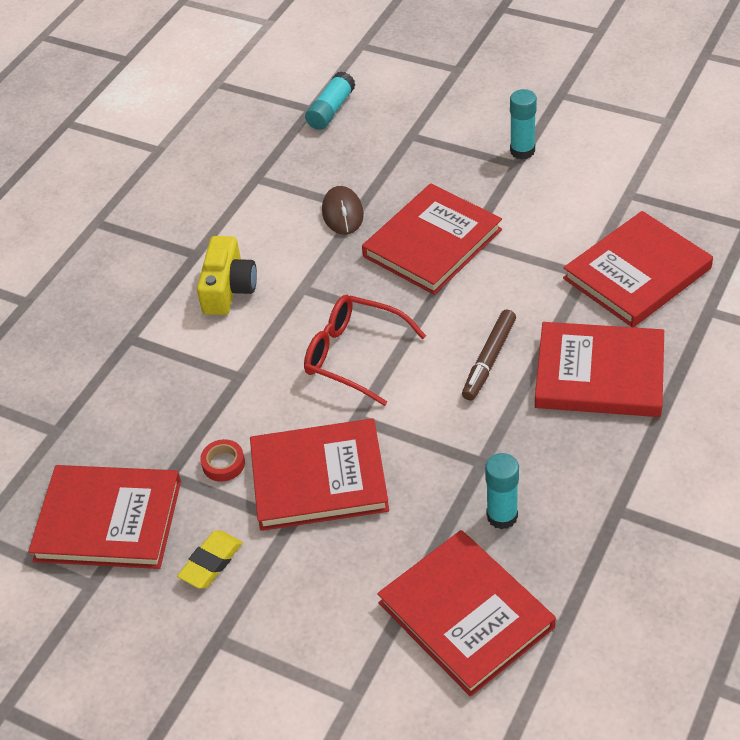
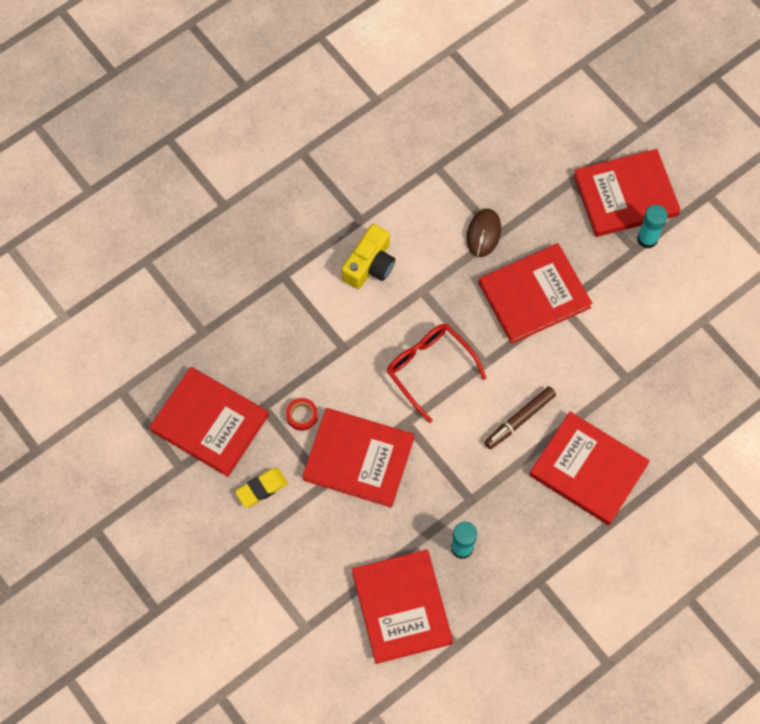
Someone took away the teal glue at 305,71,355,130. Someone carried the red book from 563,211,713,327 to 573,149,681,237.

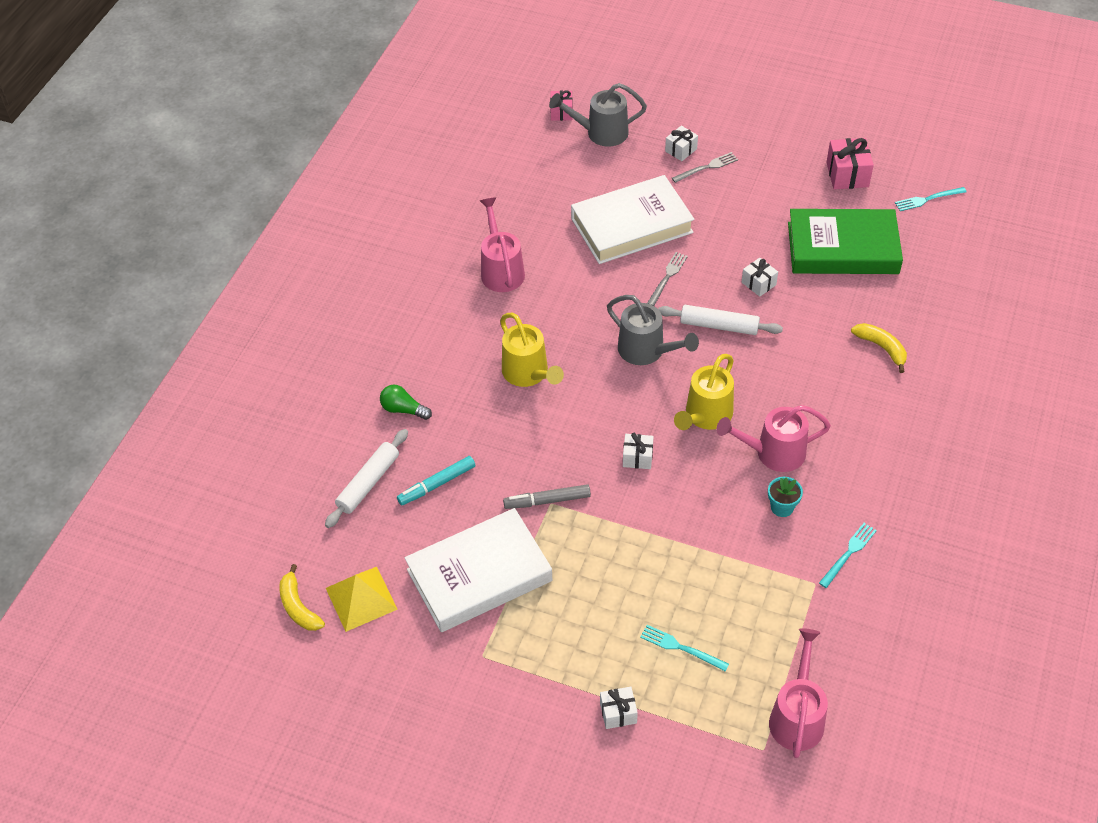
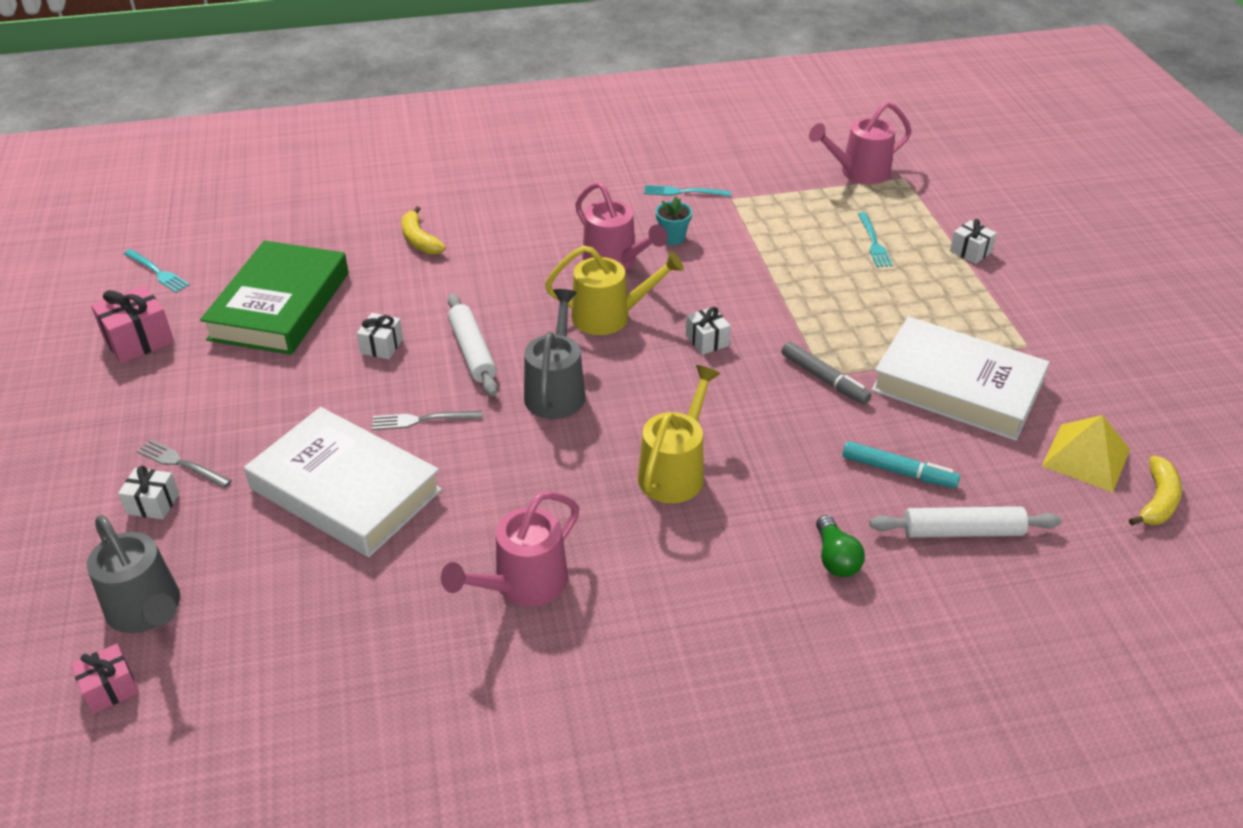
Someone rotated the leaf-green book at 788,209,903,274 by 45 degrees clockwise. Someone rotated the yellow toy banana at 851,323,907,373 by 45 degrees counterclockwise.

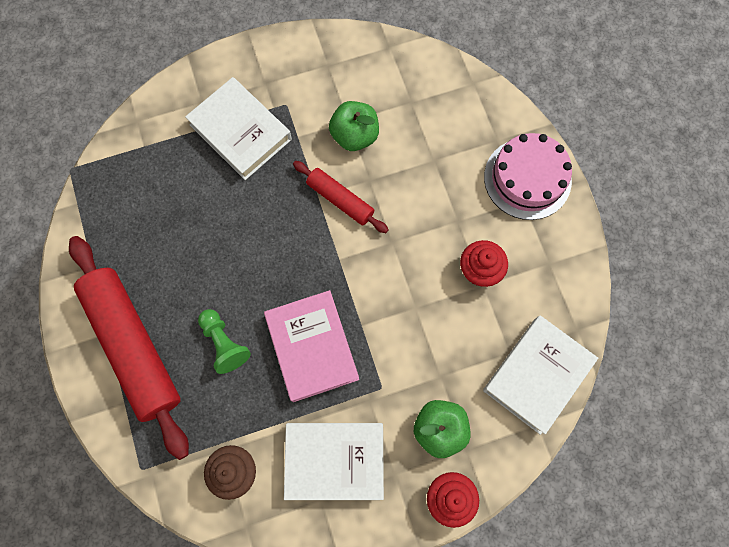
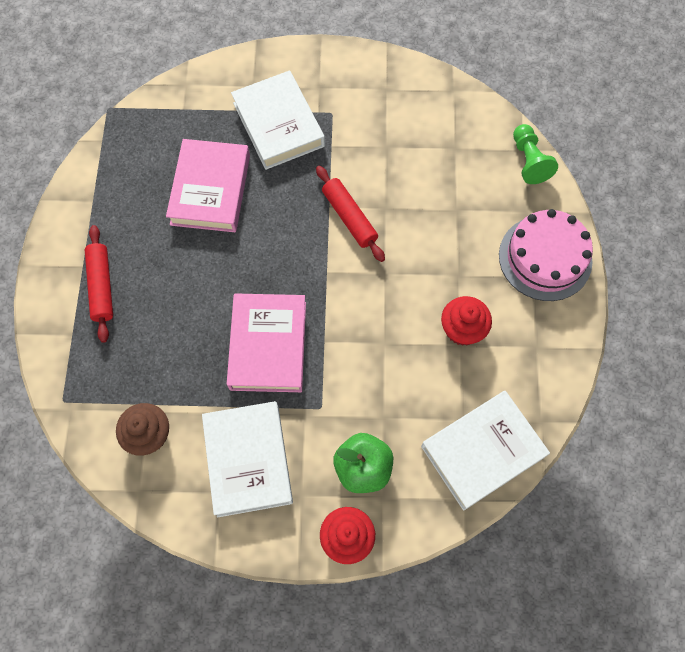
Someone took away the leaf-green toy apple at 329,101,379,151. Someone scaled the red pastry roller at 69,236,189,460 by 0.50. Someone carried the leaf-green game pawn from 198,309,251,374 to 513,124,558,184. Someone rotated the white book at 284,423,384,500 by 60 degrees clockwise. Someone put down the pink book at 166,139,250,232.

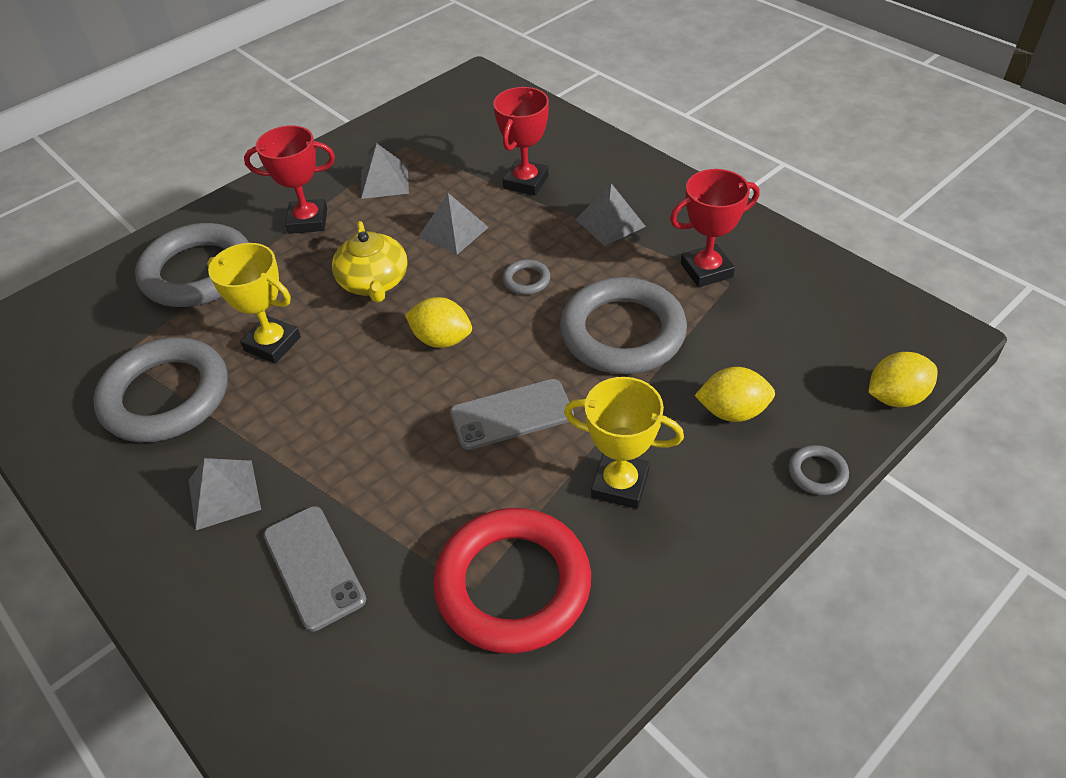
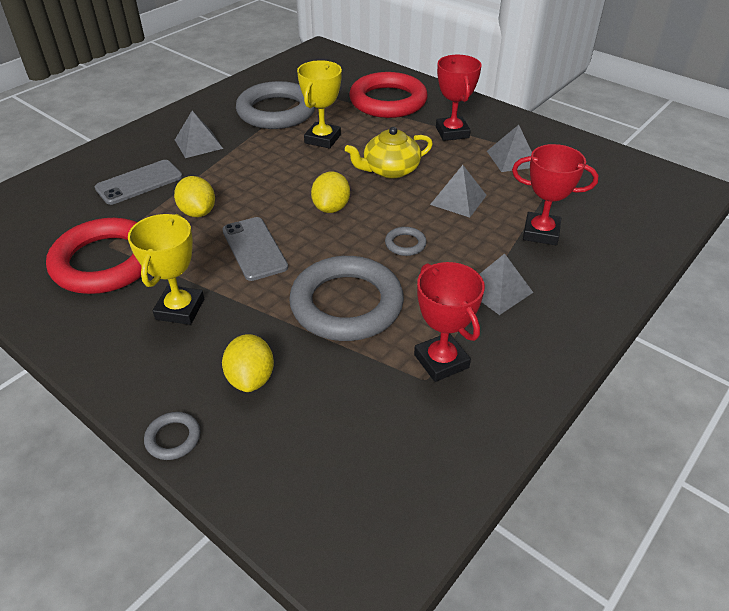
Someone repainted the gray torus at 135,223,249,307, which became the red torus at 349,72,428,118. Someone carried the yellow citrus fruit from 868,352,938,407 to 174,176,215,217.

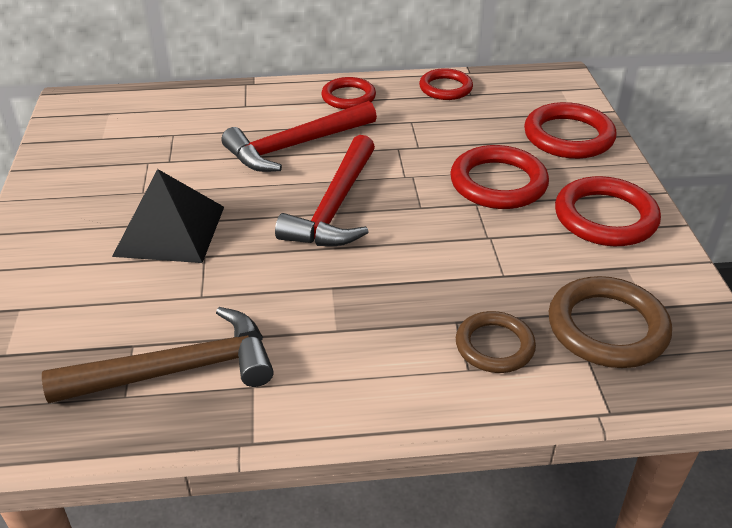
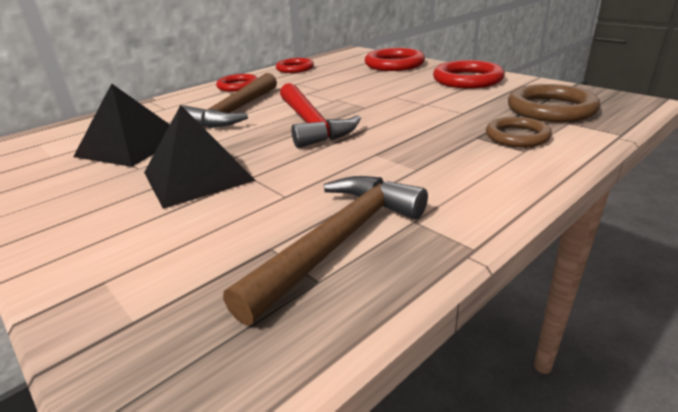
Someone repainted the red carpenter's hammer at 222,101,377,172, which became the russet carpenter's hammer at 182,73,277,128. Someone took away the red torus at 450,145,549,209. Someone put down the ebony solid pyramid at 73,83,170,167.

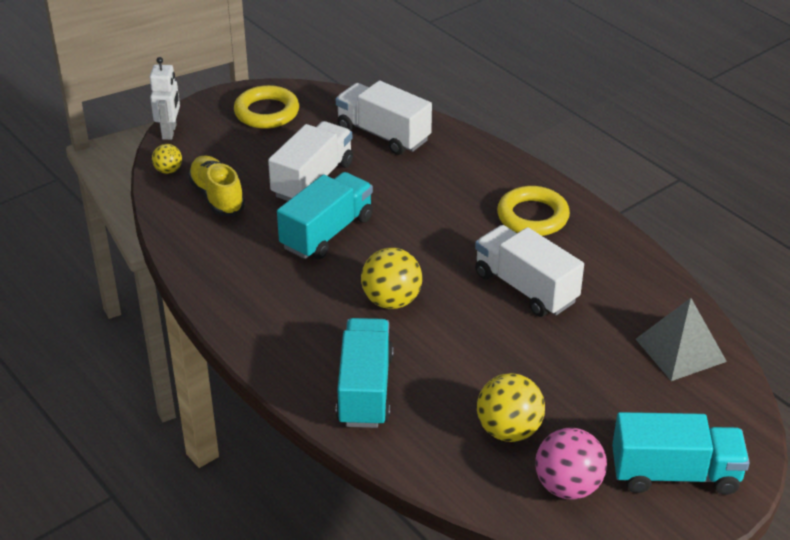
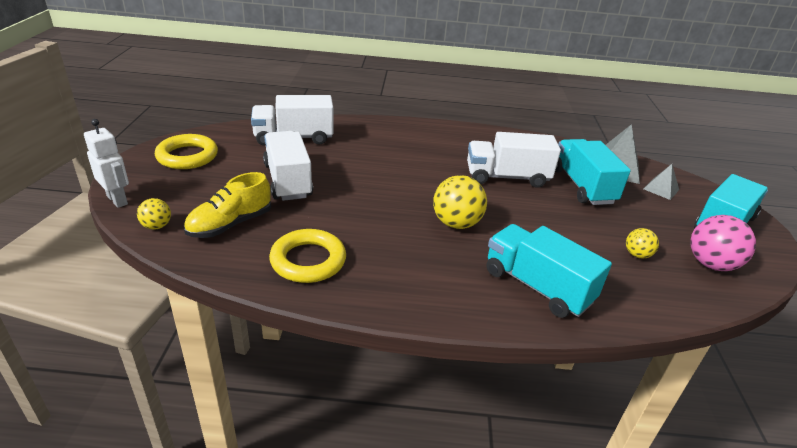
Someone rotated the yellow sneaker at 188,155,245,216 by 60 degrees counterclockwise. Someone carried the teal lorry from 277,172,373,259 to 555,139,631,205. Someone carried the yellow torus from 497,186,570,236 to 269,229,346,283. Someone scaled the yellow sphere at 477,373,545,442 by 0.55. Someone put down the gray solid pyramid at 644,164,679,200.

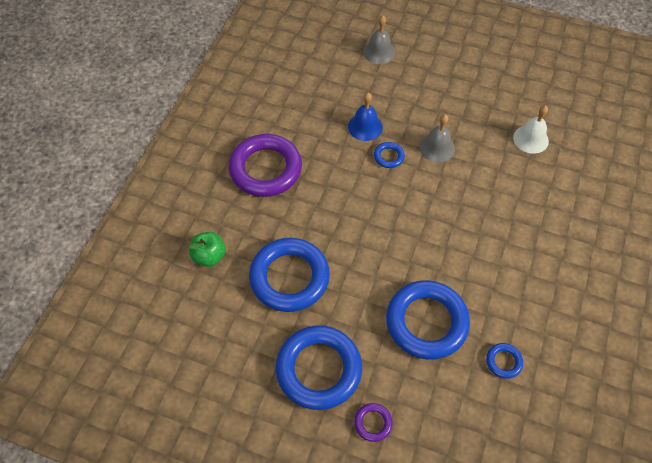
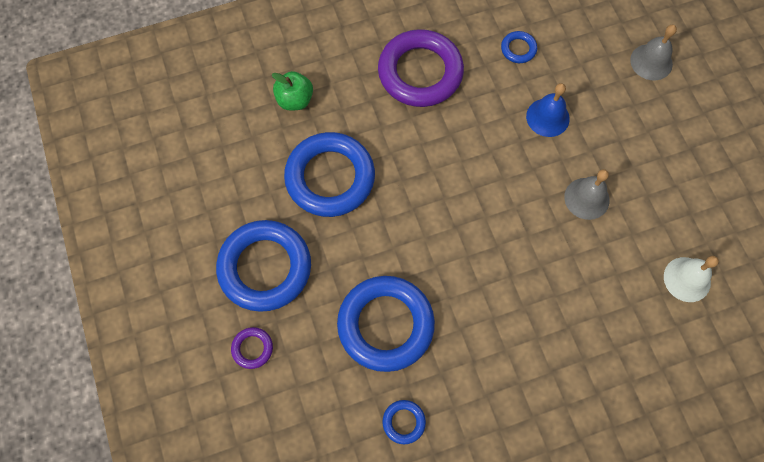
Someone carried the cobalt torus from 374,142,405,168 to 501,31,537,63.

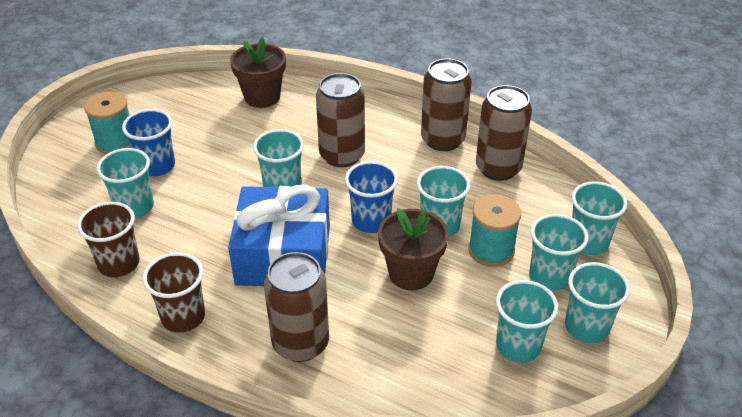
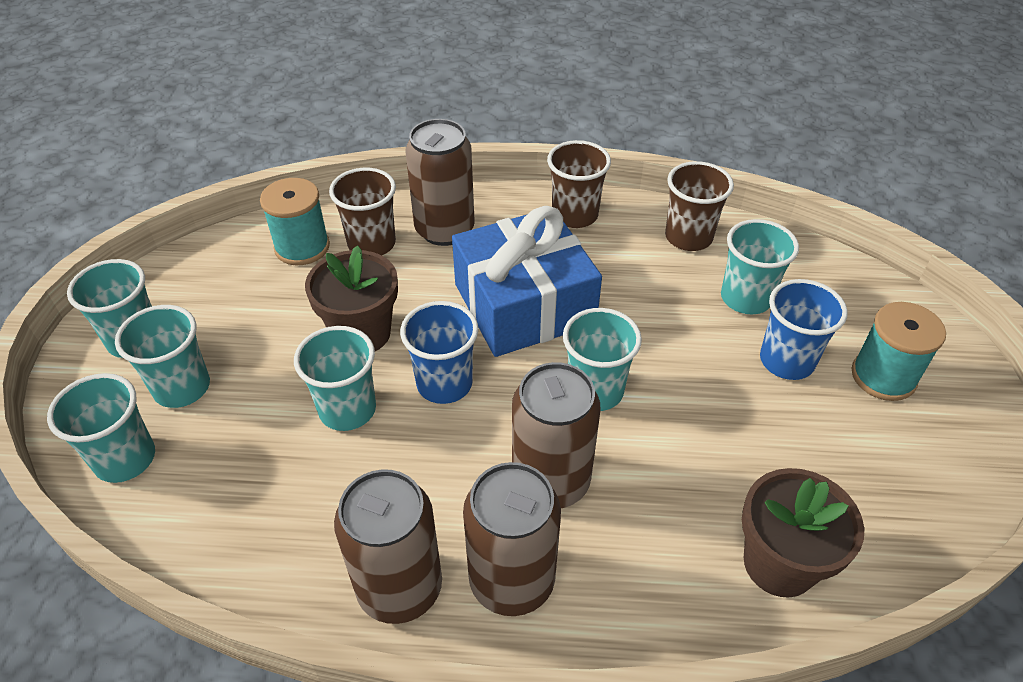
Someone carried the russet can from 476,85,532,181 to 463,462,561,616. Someone carried the teal reel of thread from 468,194,521,267 to 260,178,330,265. Someone took away the teal beaker at 496,280,558,362. Someone put down the russet beaker at 329,168,396,255.

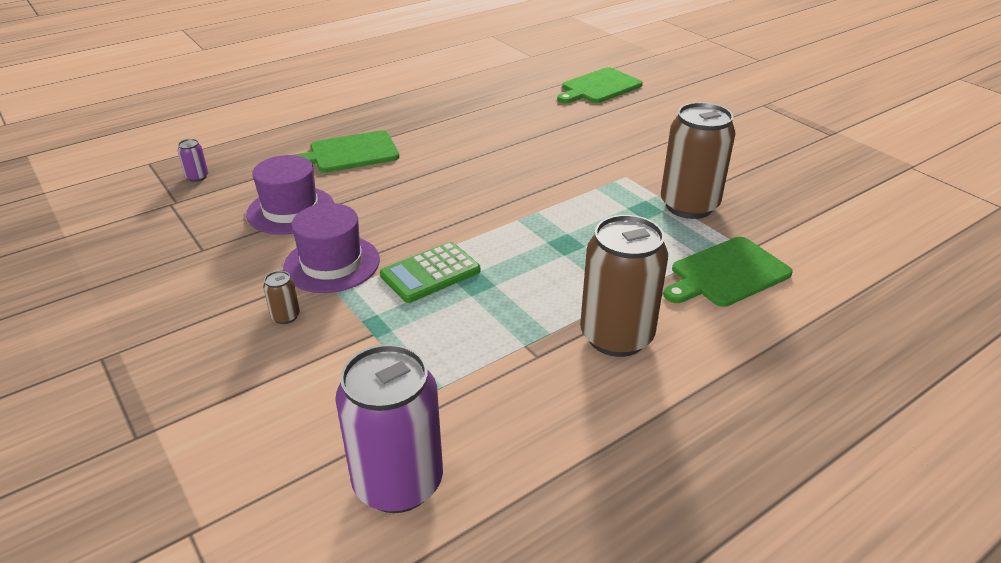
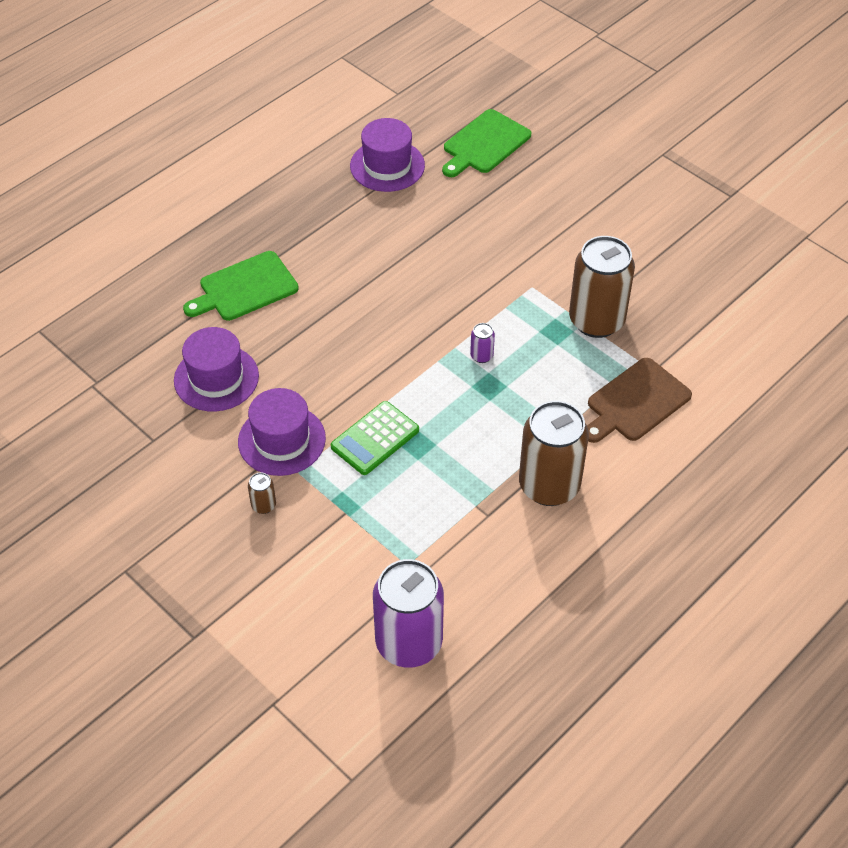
Someone carried the royal purple can from 178,139,208,182 to 470,323,495,363. Someone repainted the leaf-green bread board at 663,237,793,307, which became the russet bread board at 587,358,692,443. Someone put down the royal purple top hat at 350,118,425,192.

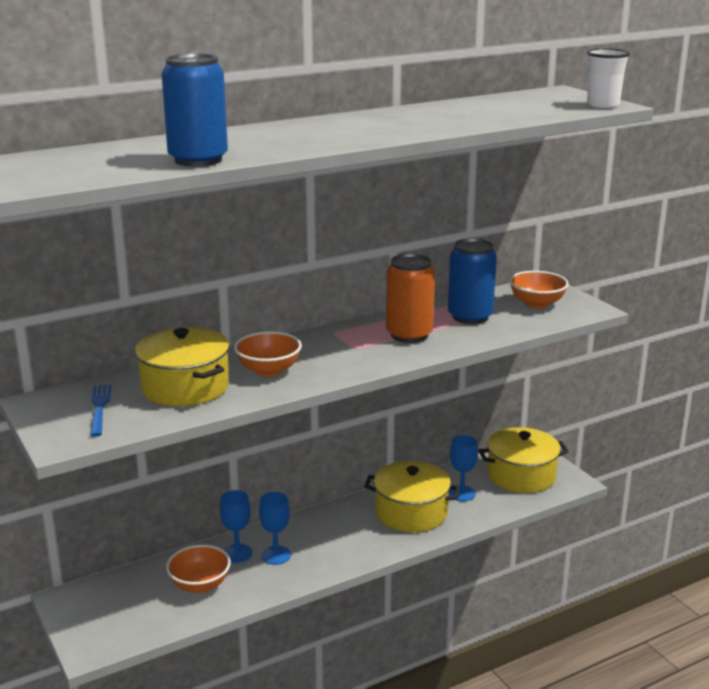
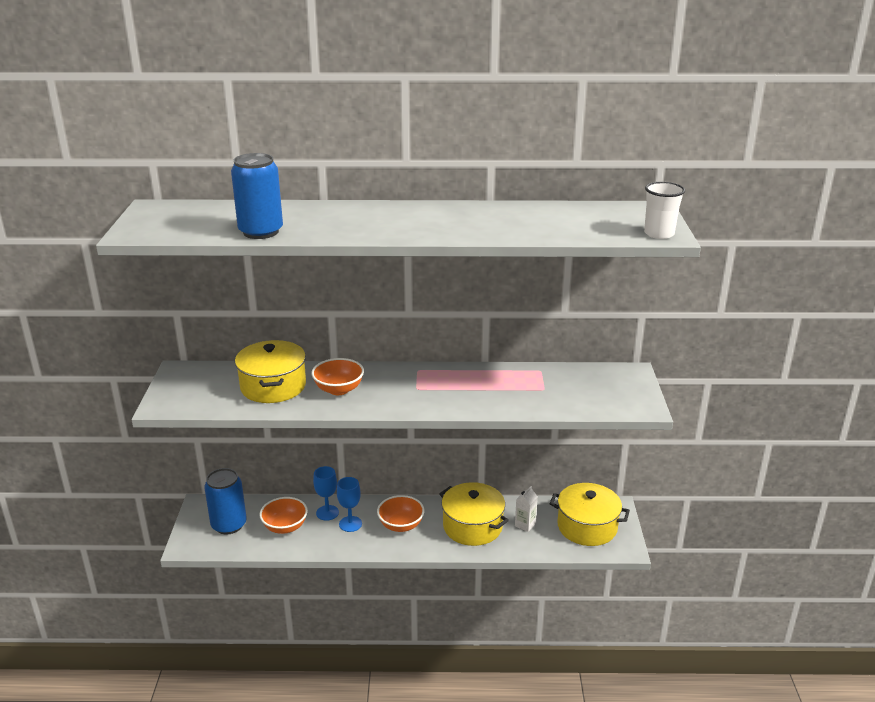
Someone carried the cobalt can from 448,238,497,324 to 204,468,247,534. Someone took away the orange can at 386,254,435,343. Someone carried the orange bowl from 509,271,569,309 to 377,495,425,532. Someone took away the cobalt fork at 90,385,111,437. Someone swapped the cobalt goblet at 449,435,478,501 for the white juice carton at 515,486,538,532.

